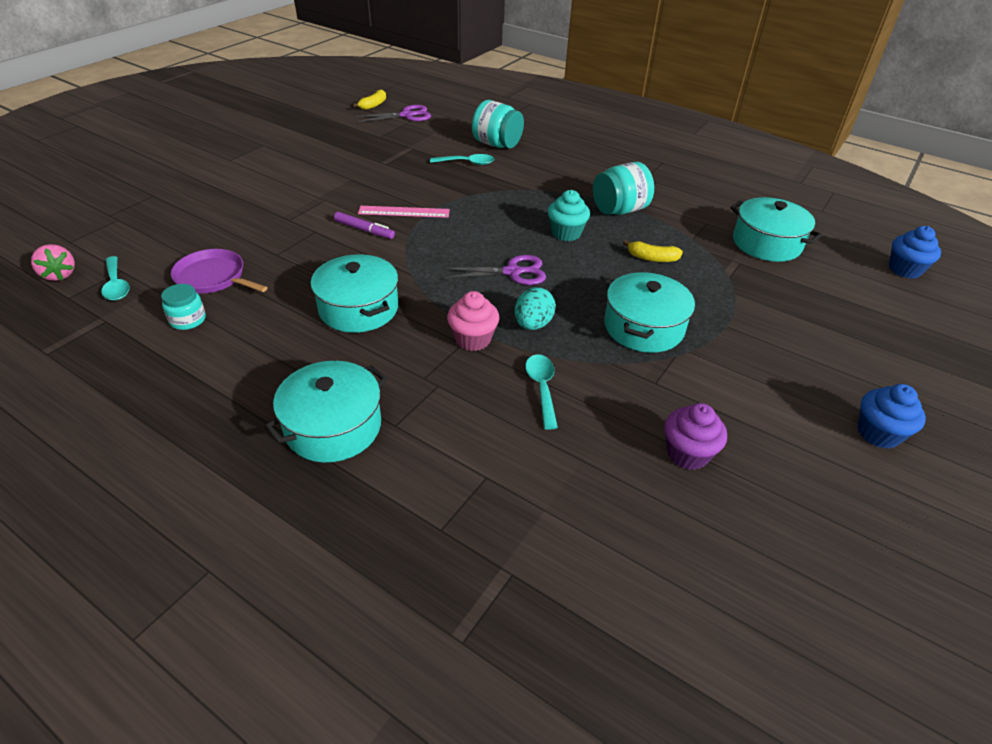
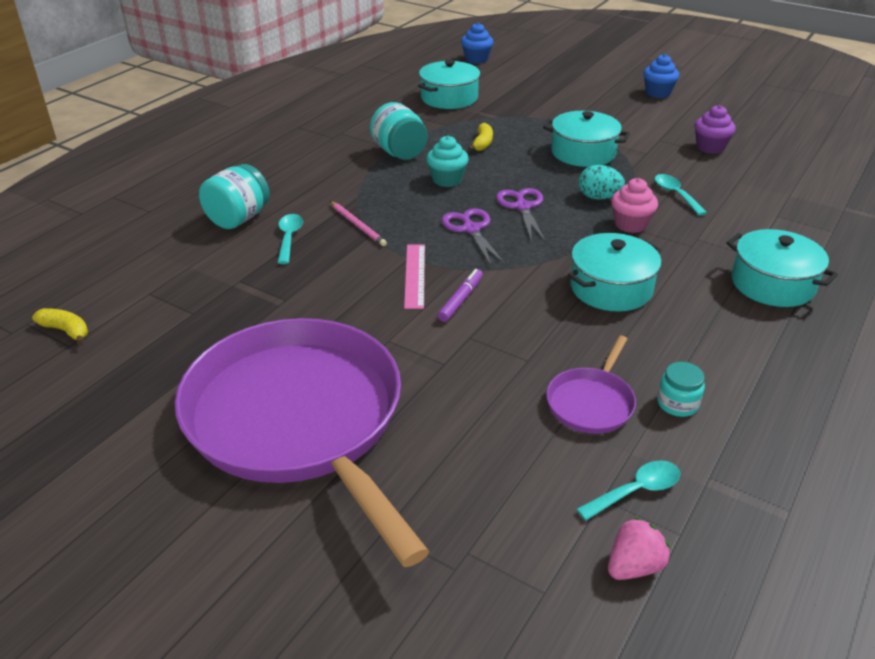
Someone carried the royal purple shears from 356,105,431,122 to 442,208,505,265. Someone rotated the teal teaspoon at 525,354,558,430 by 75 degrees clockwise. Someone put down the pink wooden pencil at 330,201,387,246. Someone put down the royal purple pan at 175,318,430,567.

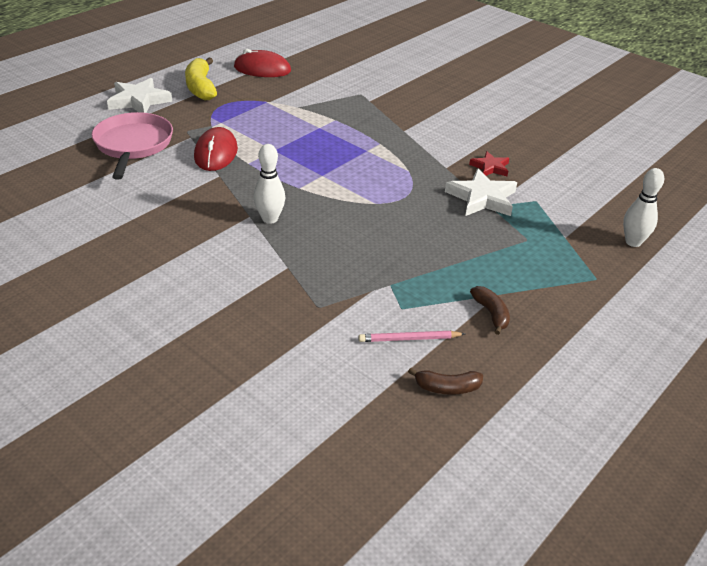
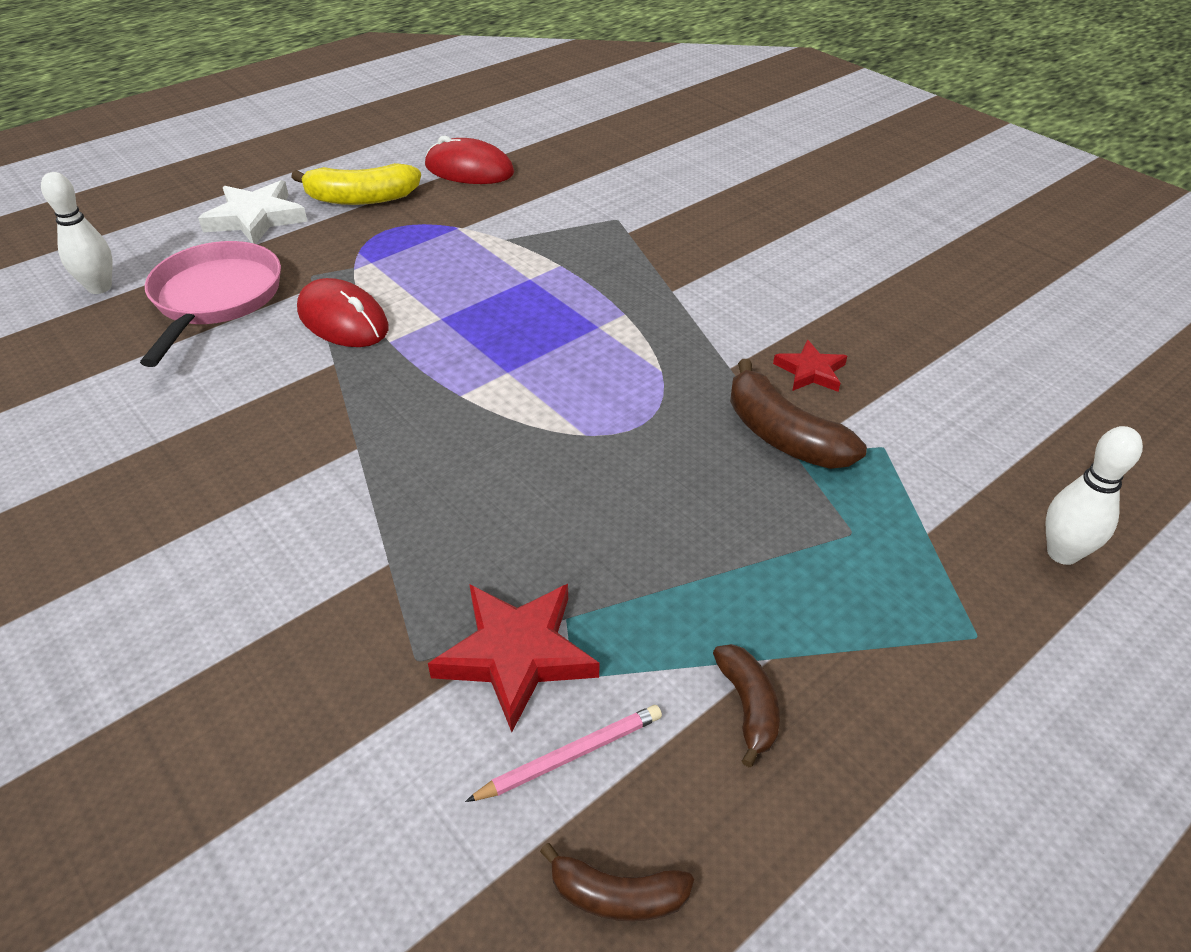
Someone rotated the yellow toy banana at 185,57,217,100 by 90 degrees counterclockwise. Someone rotated the red computer mouse at 194,127,238,171 by 60 degrees counterclockwise. Someone carried the white bowling pin from 254,144,285,224 to 41,172,112,294. Someone swapped the white star shape at 445,169,517,216 for the russet toy banana at 730,359,867,469. Someone rotated the pink wooden pencil at 358,331,465,342 by 150 degrees clockwise. Someone put down the red star shape at 428,584,599,732.

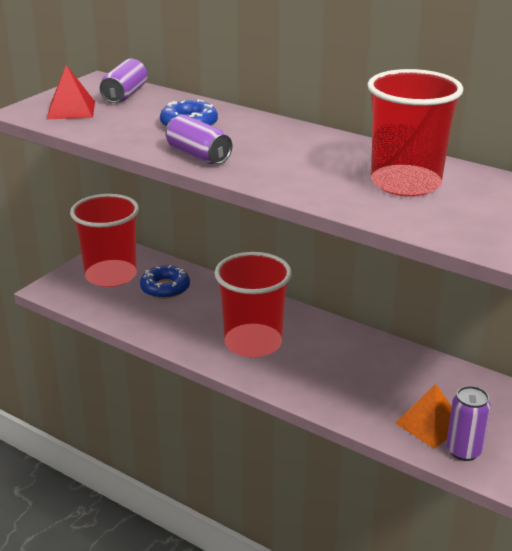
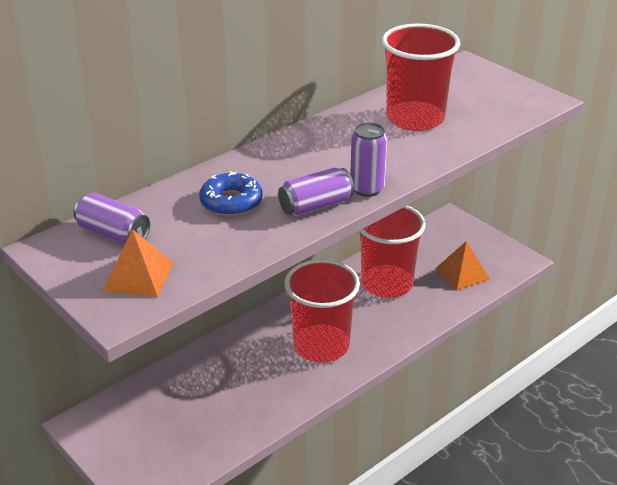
Someone repainted the red solid pyramid at 47,65,95,119, which became the orange solid pyramid at 103,229,173,297. Someone carried the red beaker from 70,194,139,287 to 359,206,426,298. Someone took away the cobalt donut at 140,265,190,299. Someone carried the royal purple can from 446,386,491,461 to 350,122,387,197.

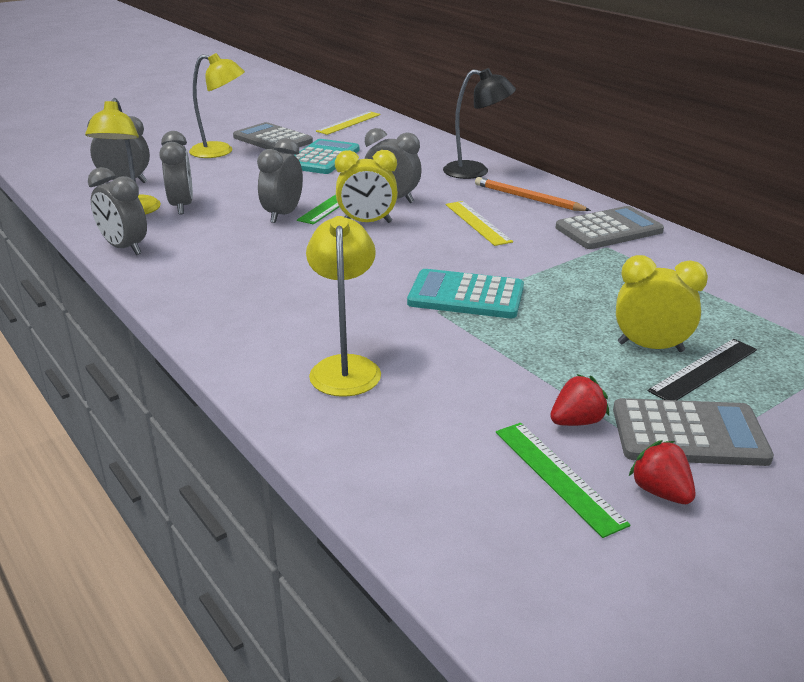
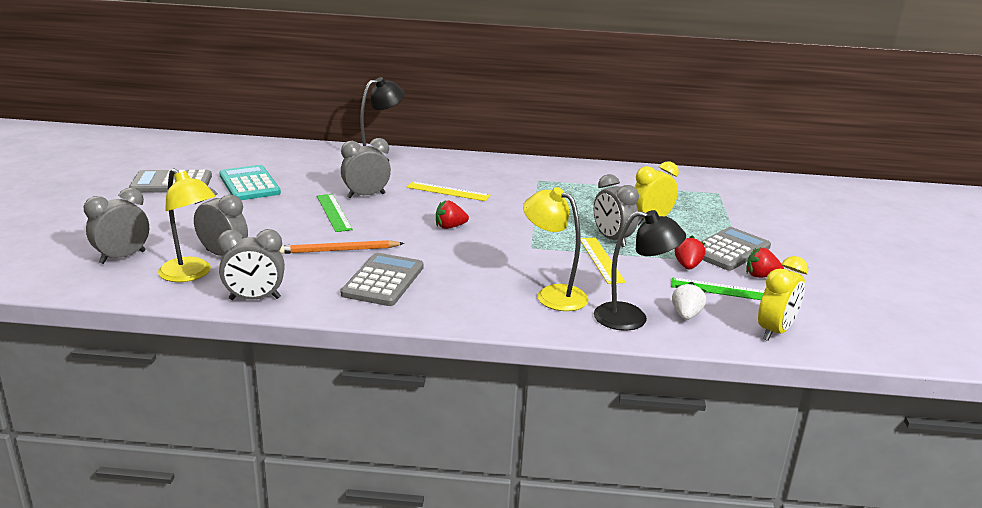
Someone took away the yellow lamp at 189,53,245,158. Someone carried the yellow measuring stick from 316,111,381,135 to 580,237,626,284. Someone carried the gray bedside clock from 257,138,303,223 to 594,174,639,247. Someone carried the yellow bedside clock from 335,150,398,223 to 758,256,808,341. Someone carried the orange wooden pencil from 475,177,591,211 to 279,240,404,254. Someone carried the gray calculator from 556,206,664,249 to 341,253,424,306. Someone took away the teal calculator at 407,269,524,318. Someone took away the ebony measuring stick at 648,339,757,400. Someone put down the red berry at 436,200,469,229. Someone put down the ebony lamp at 594,210,686,331. Someone put down the white berry at 672,282,706,320.

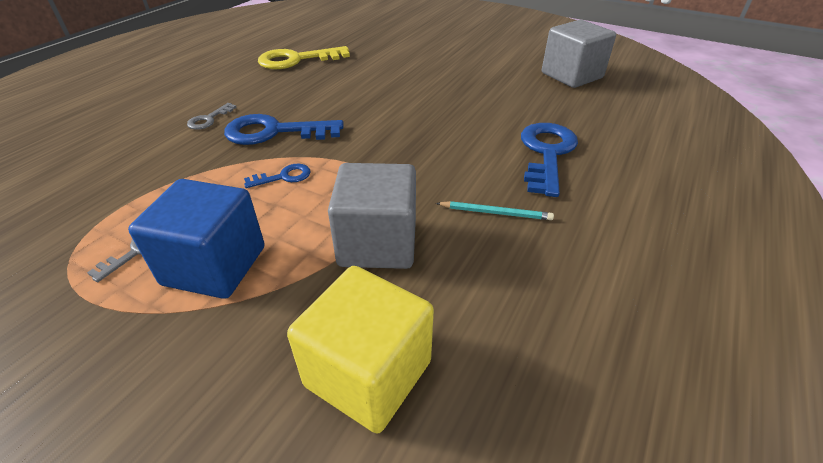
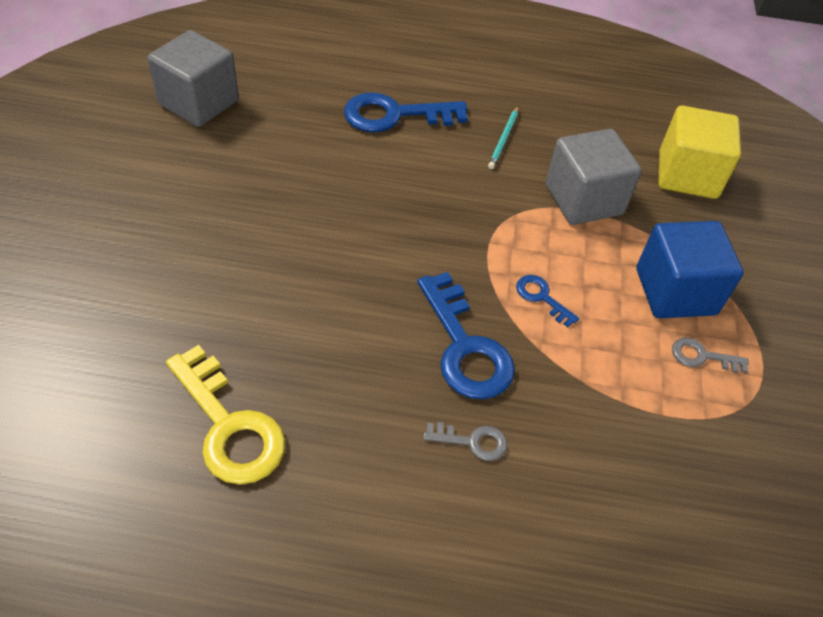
Someone rotated the teal wooden pencil at 436,201,554,220 by 150 degrees counterclockwise.

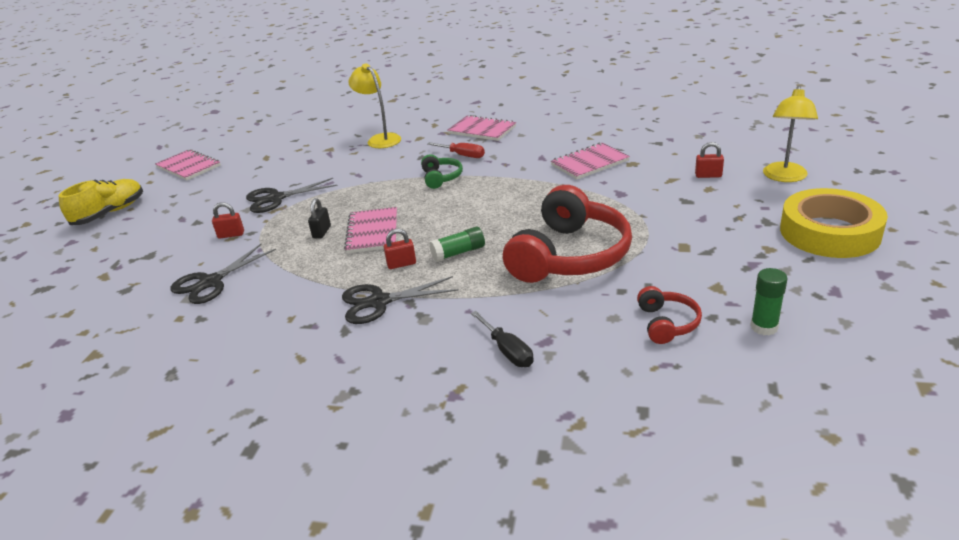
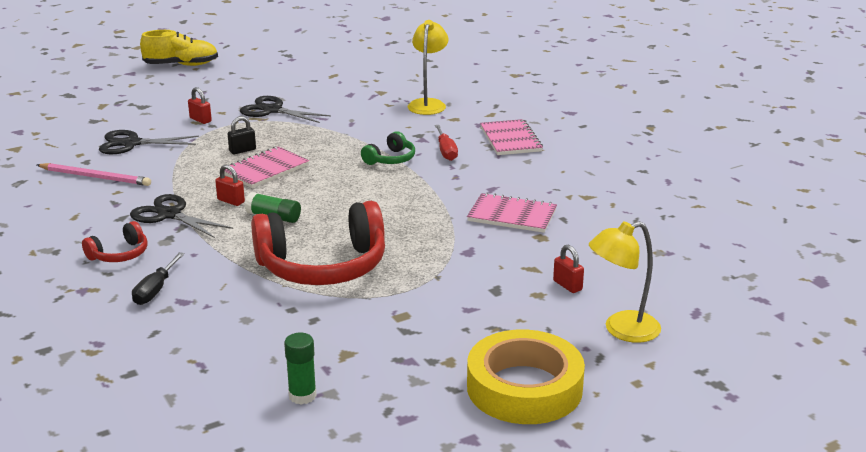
Someone took away the pink notebook at 155,149,221,180. Someone carried the red over-ear headphones from 637,286,702,344 to 82,221,148,262. Someone put down the pink wooden pencil at 37,163,151,186.

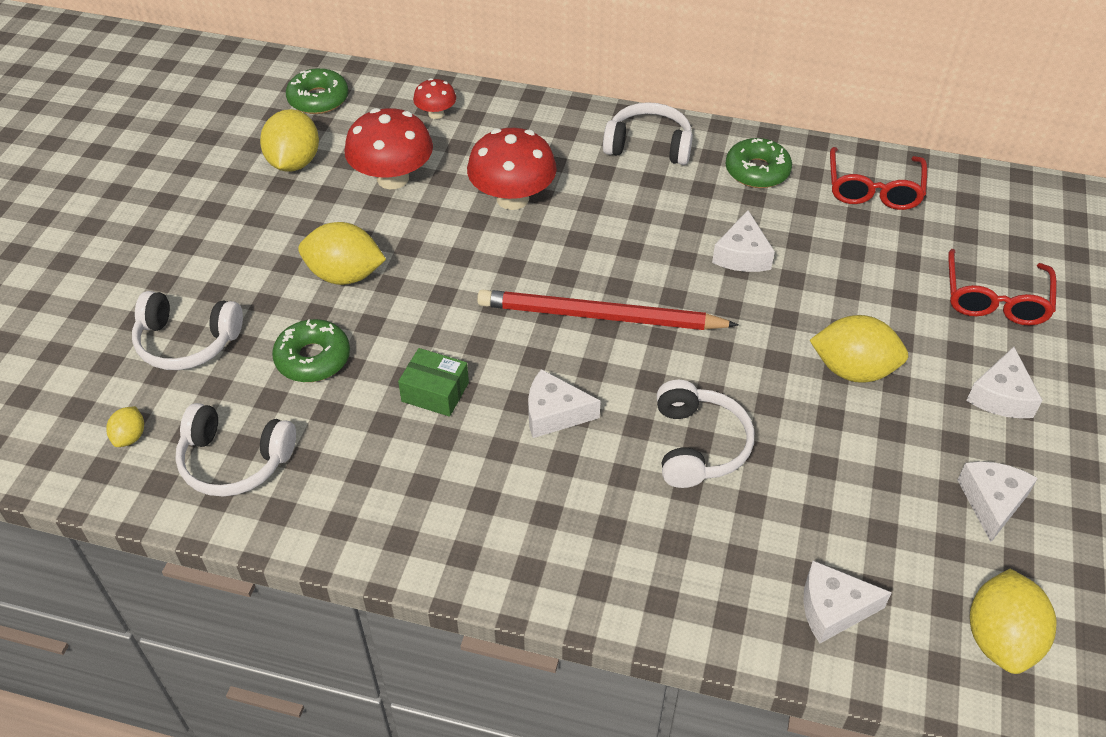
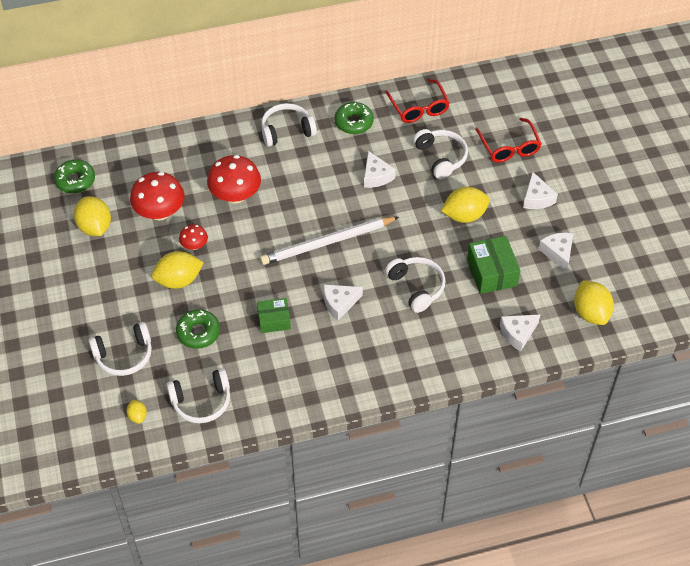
Someone carried the red fungus from 413,78,456,119 to 179,224,208,250. Someone repainted the red wooden pencil at 477,290,738,330, which became the white wooden pencil at 260,217,399,265. Someone put down the white over-ear headphones at 413,129,468,179. Someone put down the leaf-green parcel at 467,236,520,294.

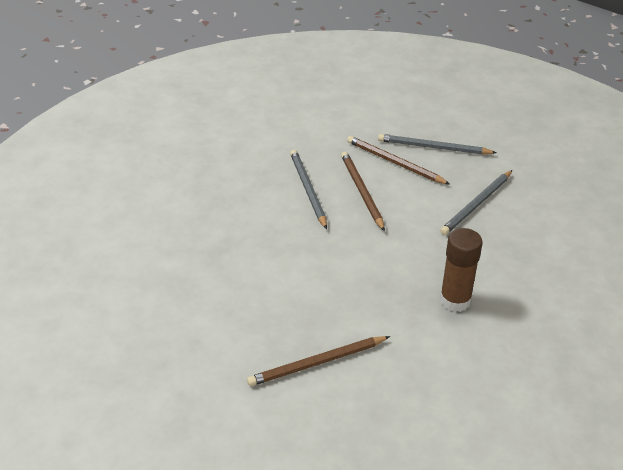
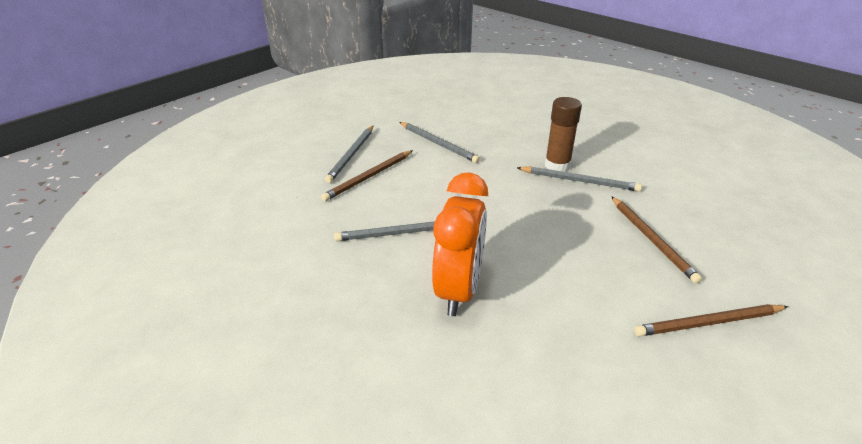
Someone carried the russet wooden pencil from 341,152,385,231 to 634,304,788,336. Someone put down the gray wooden pencil at 517,166,642,191. Someone put down the orange bedside clock at 432,172,488,316.

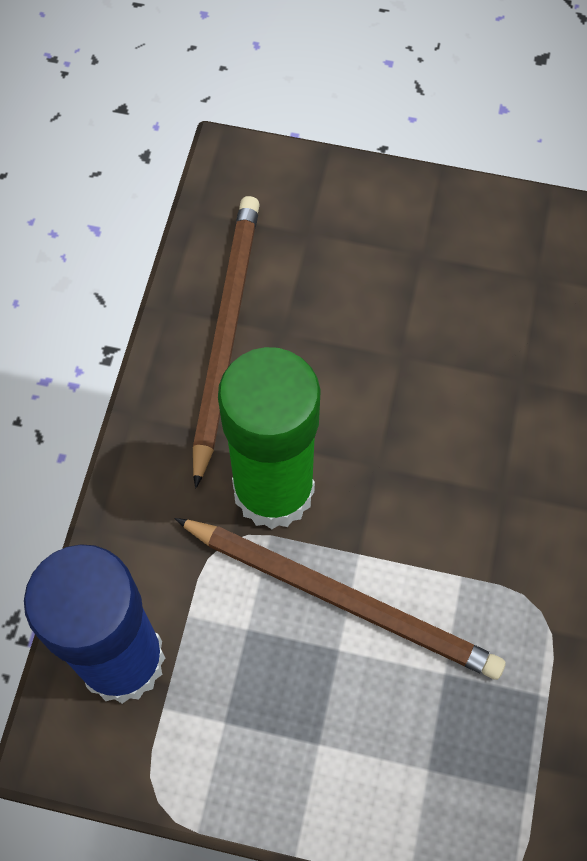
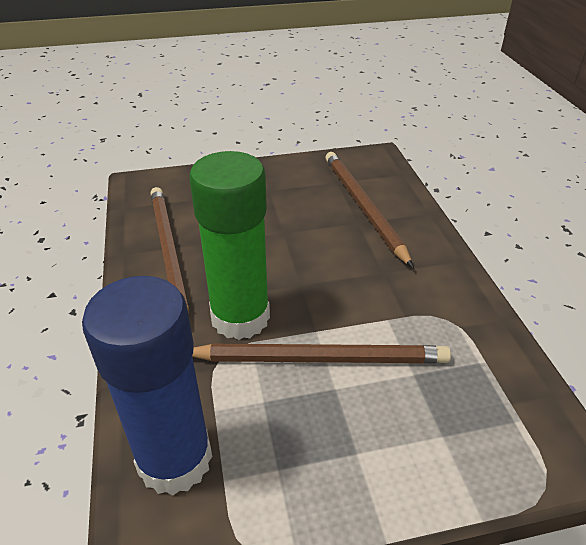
Someone put down the russet wooden pencil at 325,152,413,268.

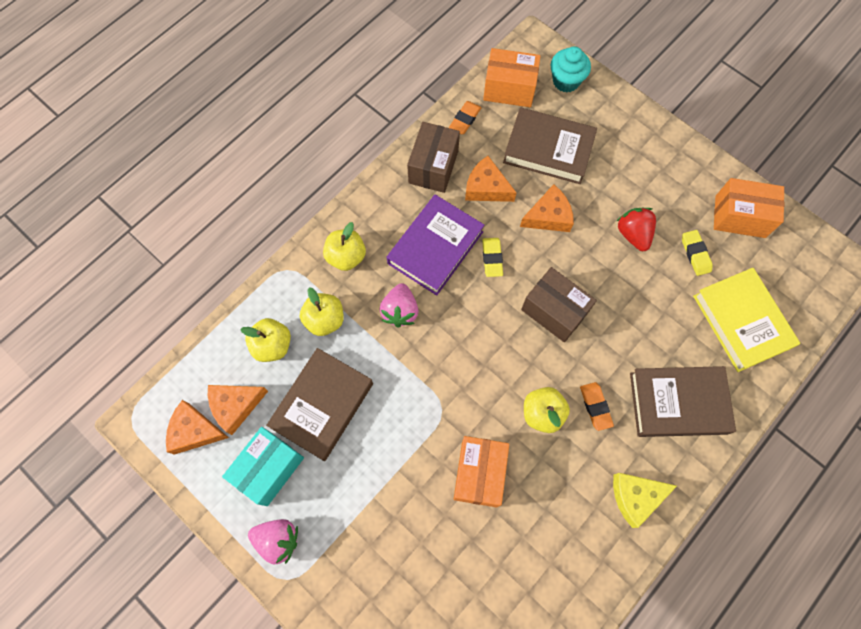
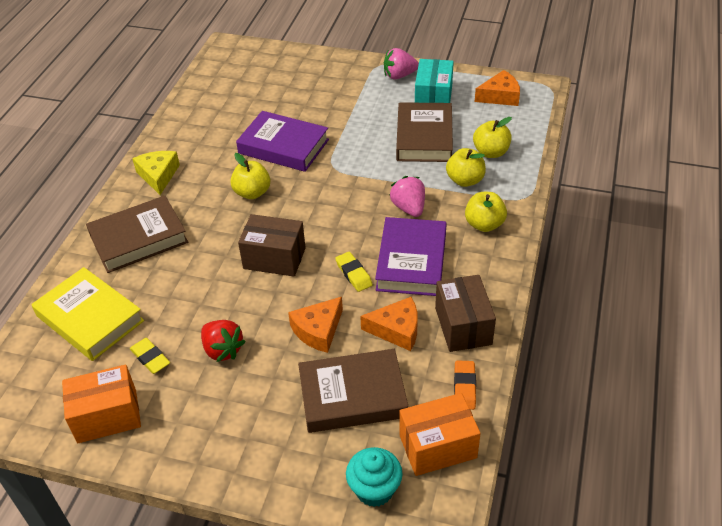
Someone took away the orange pencil eraser at 580,382,614,431. Someone took away the orange piece of cheese at 208,385,268,435. Someone swapped the orange parcel at 454,436,509,508 for the royal purple book at 236,111,329,172. Someone rotated the yellow piece of cheese at 613,473,677,528 by 60 degrees counterclockwise.

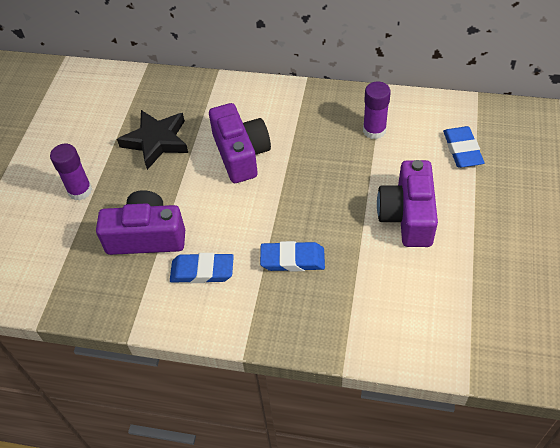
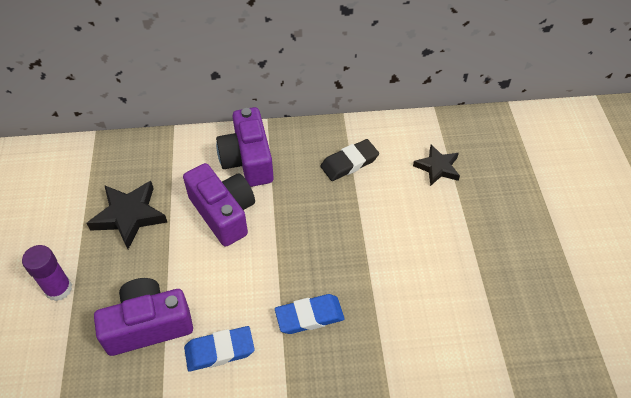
Someone swapped the royal purple glue at 363,81,391,139 for the ebony pencil eraser at 320,139,379,181. Someone swapped the cobalt pencil eraser at 443,126,484,168 for the ebony star shape at 413,145,460,186. Someone carried the royal purple compact camera from 377,160,438,247 to 216,107,274,187.

